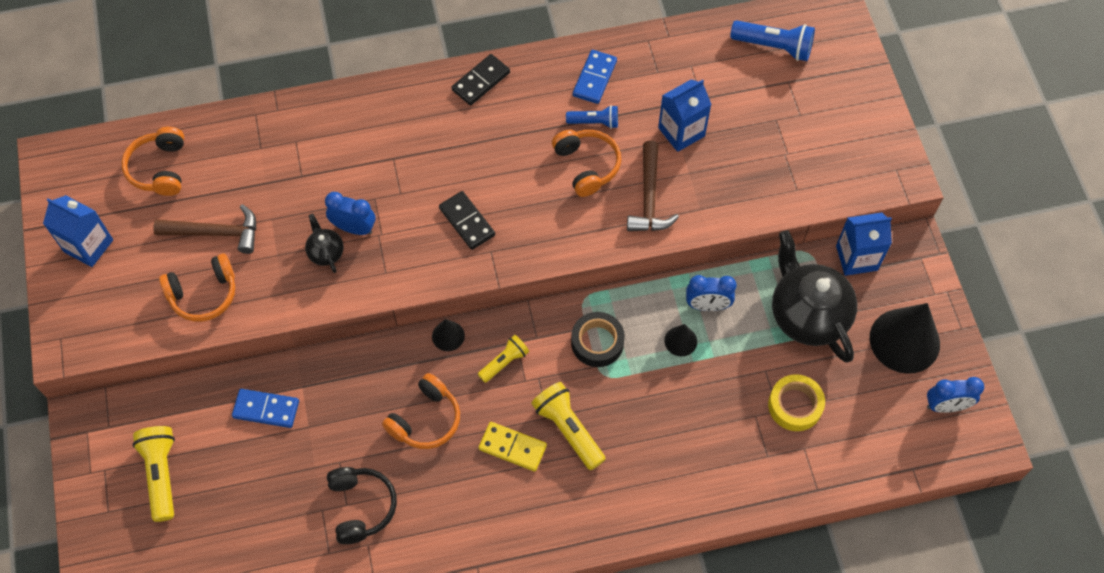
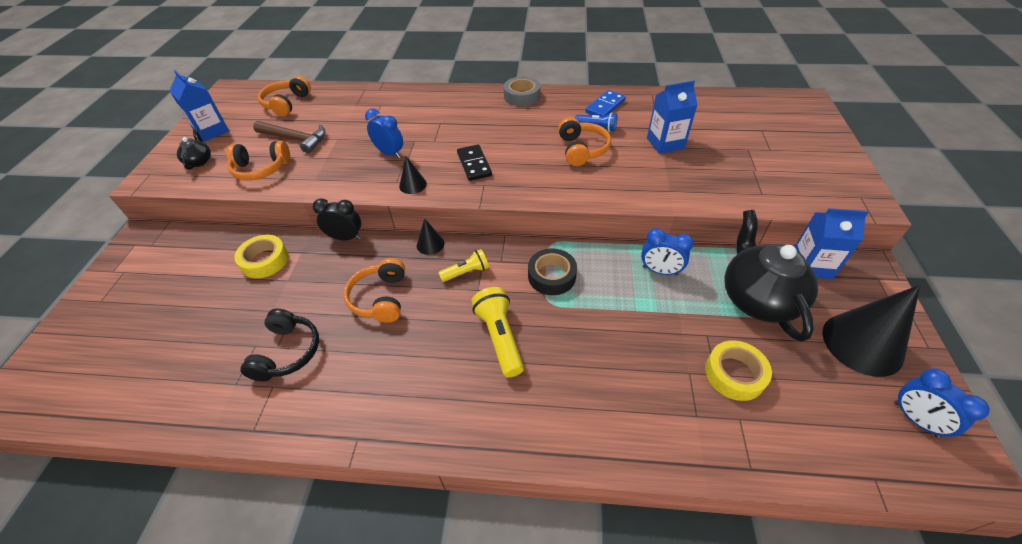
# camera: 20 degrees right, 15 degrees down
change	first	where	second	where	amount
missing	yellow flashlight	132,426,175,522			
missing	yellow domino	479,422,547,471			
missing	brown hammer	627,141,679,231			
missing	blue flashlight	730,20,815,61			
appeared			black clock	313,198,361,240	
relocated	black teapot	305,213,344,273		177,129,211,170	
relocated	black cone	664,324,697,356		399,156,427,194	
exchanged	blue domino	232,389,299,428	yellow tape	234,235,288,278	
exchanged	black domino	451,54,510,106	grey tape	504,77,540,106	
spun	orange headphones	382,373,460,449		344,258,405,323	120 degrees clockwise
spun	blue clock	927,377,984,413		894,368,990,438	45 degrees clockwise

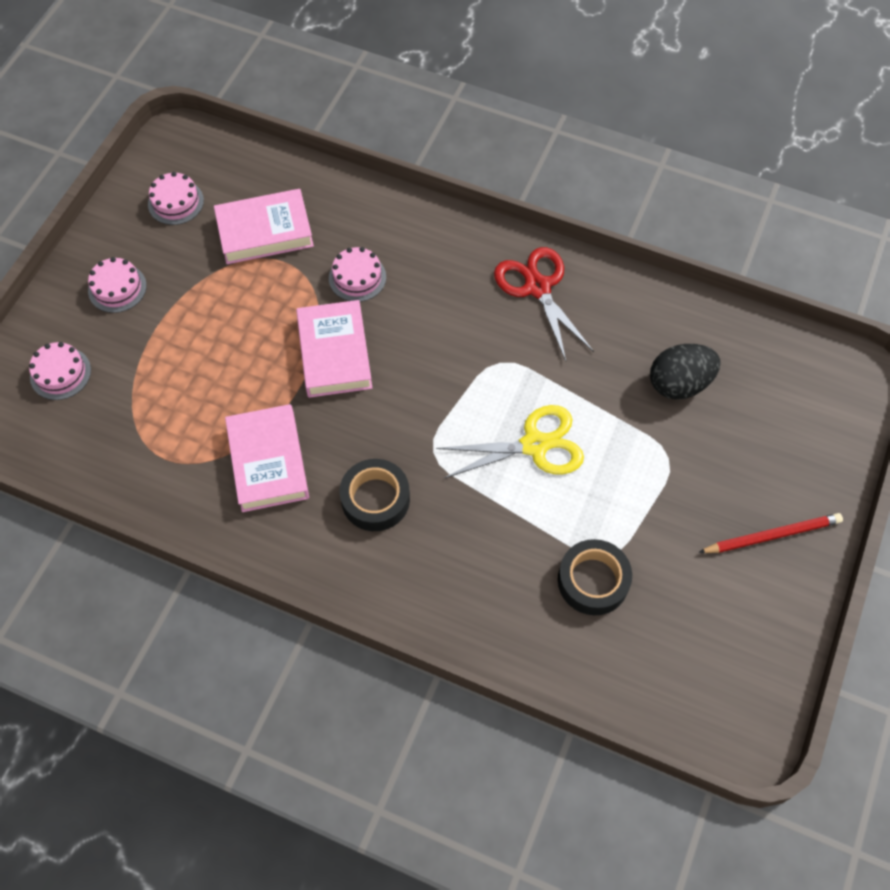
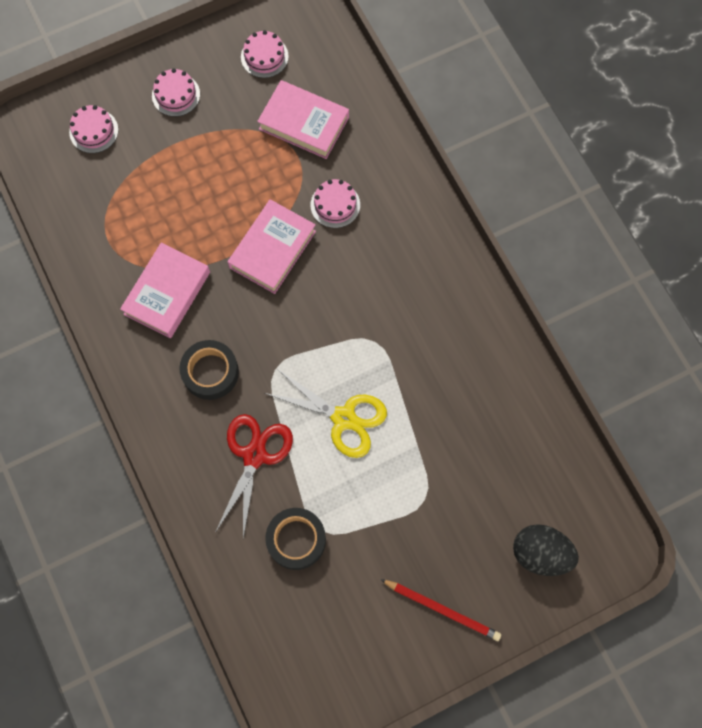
# camera: 40 degrees right, 10 degrees up
change	first	where	second	where	amount
relocated	red scissors	494,247,594,361		215,414,293,538	
relocated	black egg	650,344,720,400		513,524,579,576	

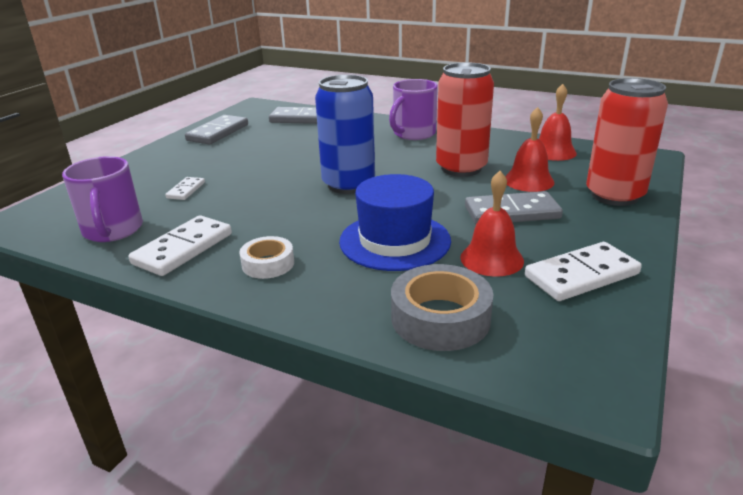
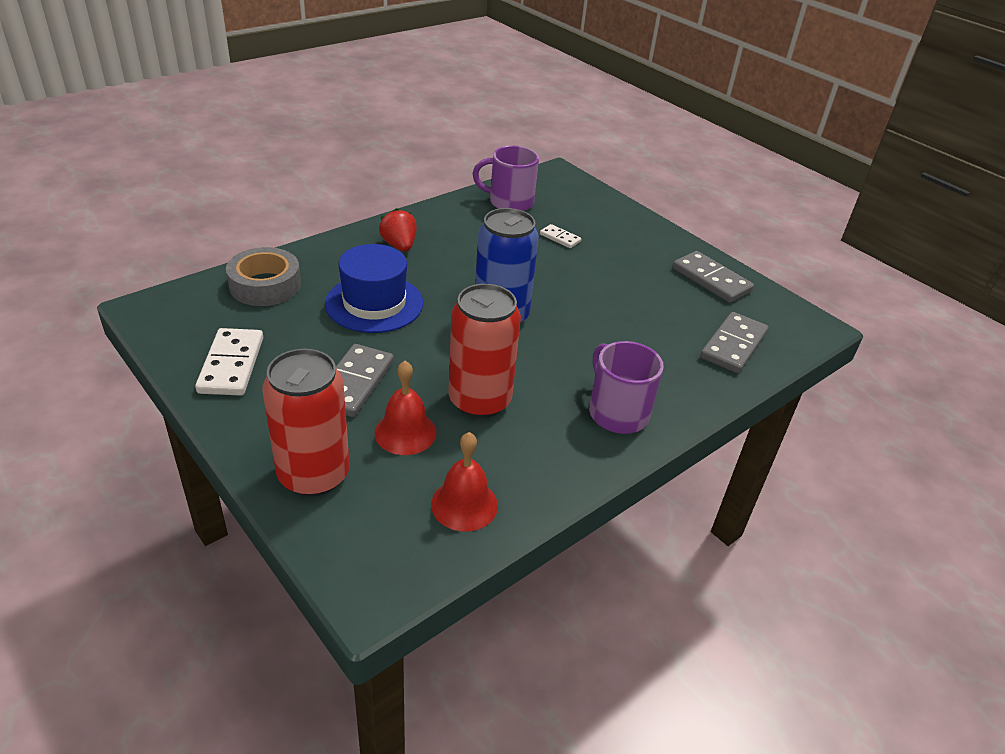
# camera: 110 degrees right, 10 degrees up
change	first	where	second	where	amount
missing	white domino	129,215,232,276			
missing	red bell	460,171,524,277			
exchanged	white tape	239,236,294,279	red strawberry	379,208,417,251	

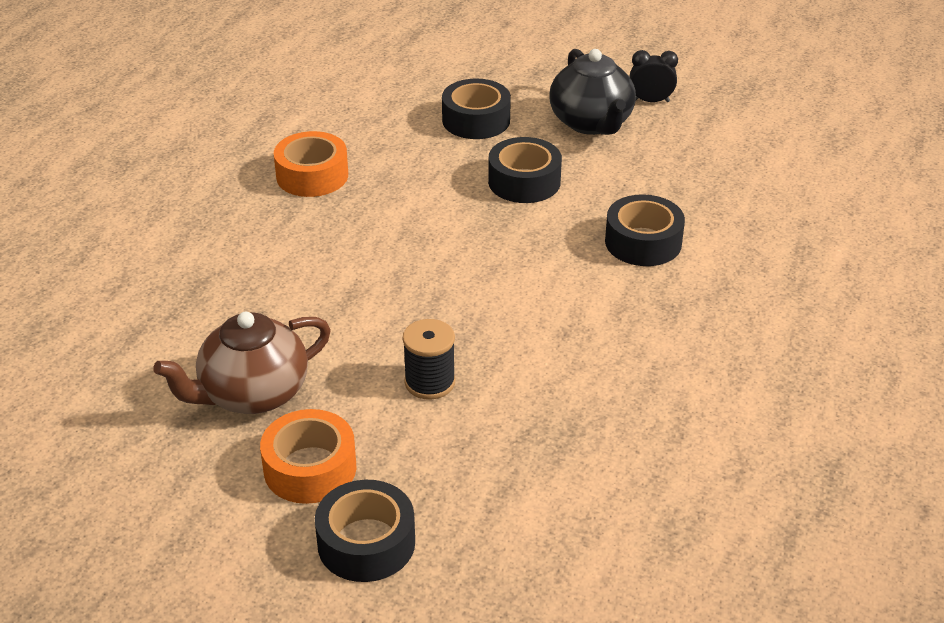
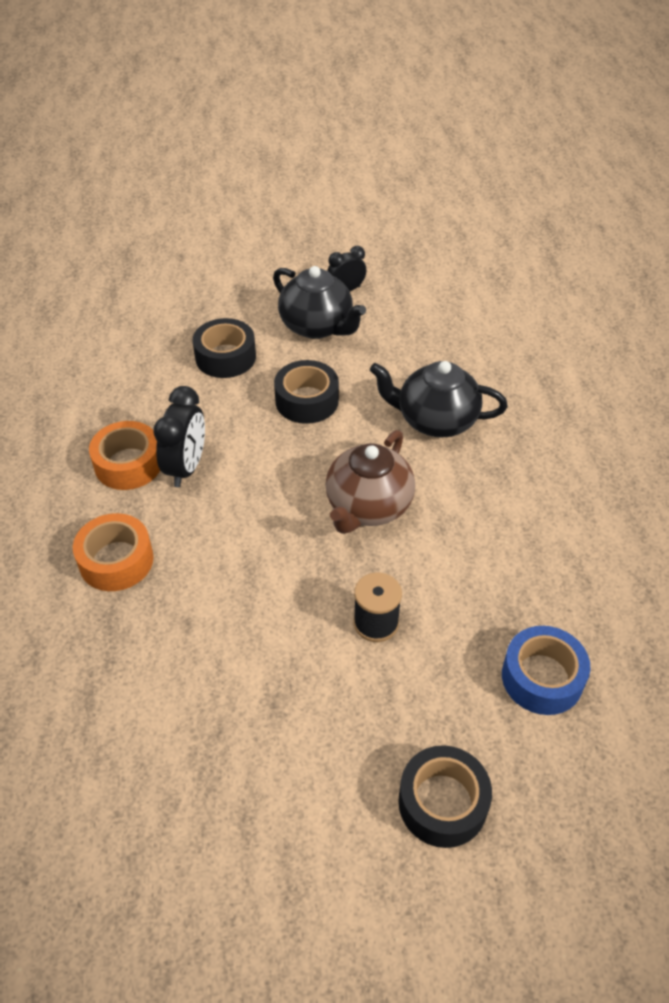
# camera: 30 degrees left, 10 degrees up
change	first	where	second	where	amount
appeared			black clock	153,386,205,487	
appeared			blue tape	502,626,591,715	
relocated	brown teapot	153,312,331,414		326,430,415,534	
relocated	orange tape	260,409,357,504		73,513,154,591	
exchanged	black tape	605,194,685,266	black teapot	370,361,508,438	

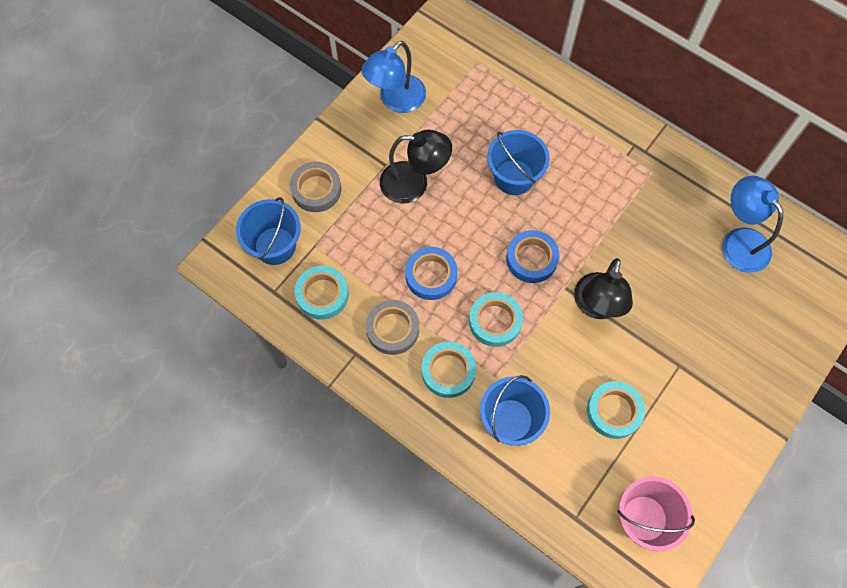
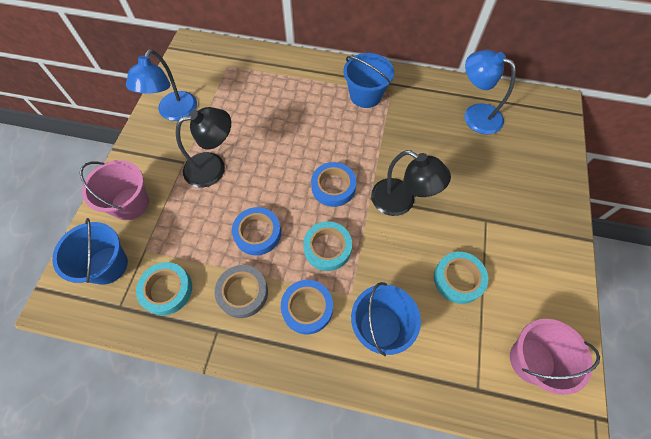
# camera: 25 degrees left, 5 degrees down
change	first	where	second	where	amount
relocated	blue bucket	487,130,550,195		343,53,394,108	
exchanged	grey tape	290,162,341,212	pink bucket	80,160,149,220	
colour	turquoise tape	422,342,476,398	blue tape	281,280,333,334	
spun	black lamp	574,258,633,319		371,150,451,216	45 degrees counterclockwise

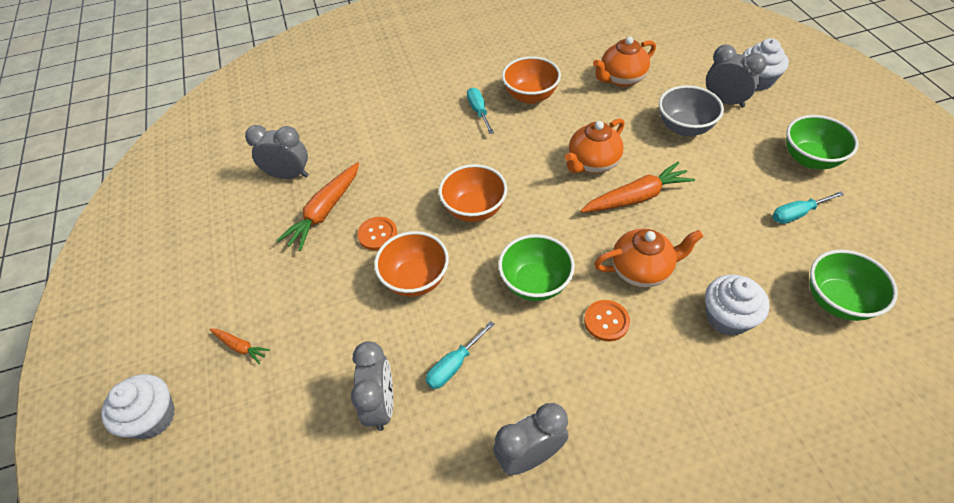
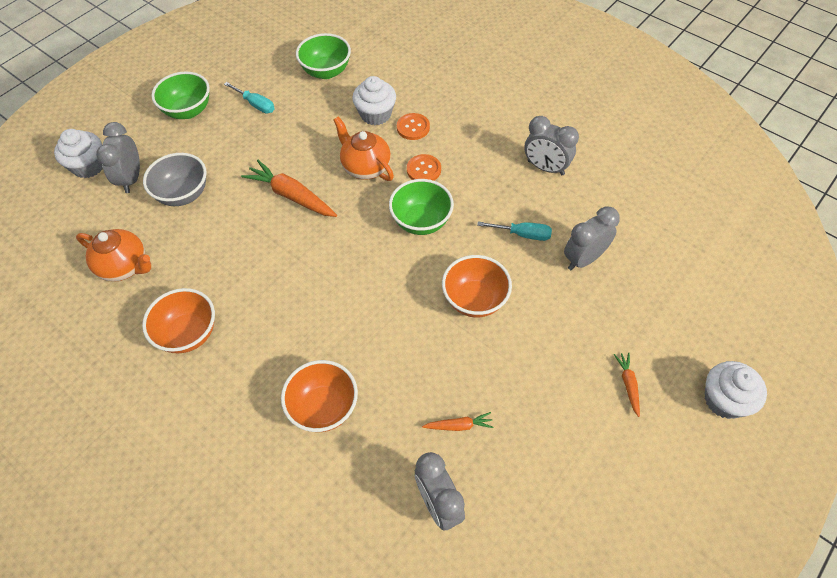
# camera: 125 degrees left, 5 degrees up
change	first	where	second	where	amount
missing	turquoise screwdriver	467,88,494,134			
missing	orange teapot	565,118,625,173			
relocated	orange button	357,217,397,251		397,113,430,140	
relocated	orange bowl	439,164,507,222		281,360,358,432	
size	orange carrot	277,162,359,251		422,412,493,431	x0.51

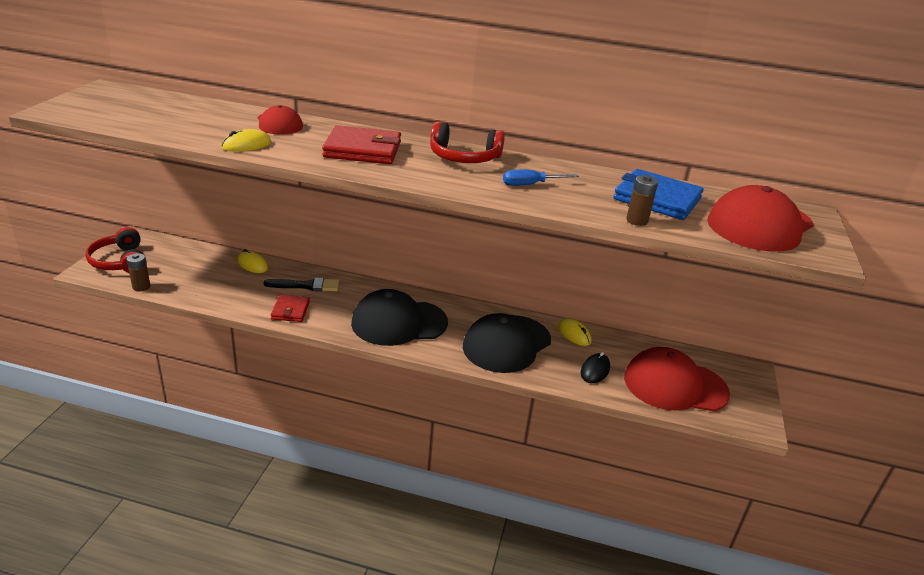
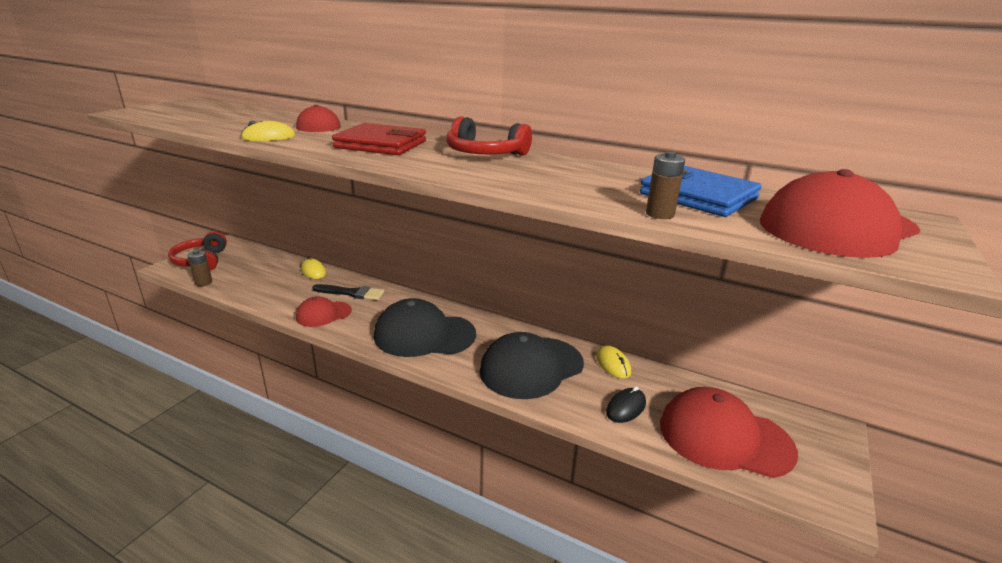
# camera: 15 degrees right, 5 degrees down
change	first	where	second	where	amount
missing	blue screwdriver	503,170,579,186			
exchanged	red wallet	271,295,310,322	red cap	296,296,352,327	

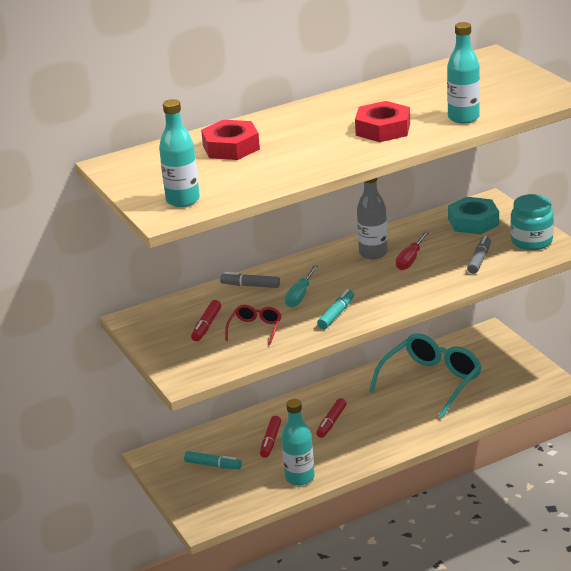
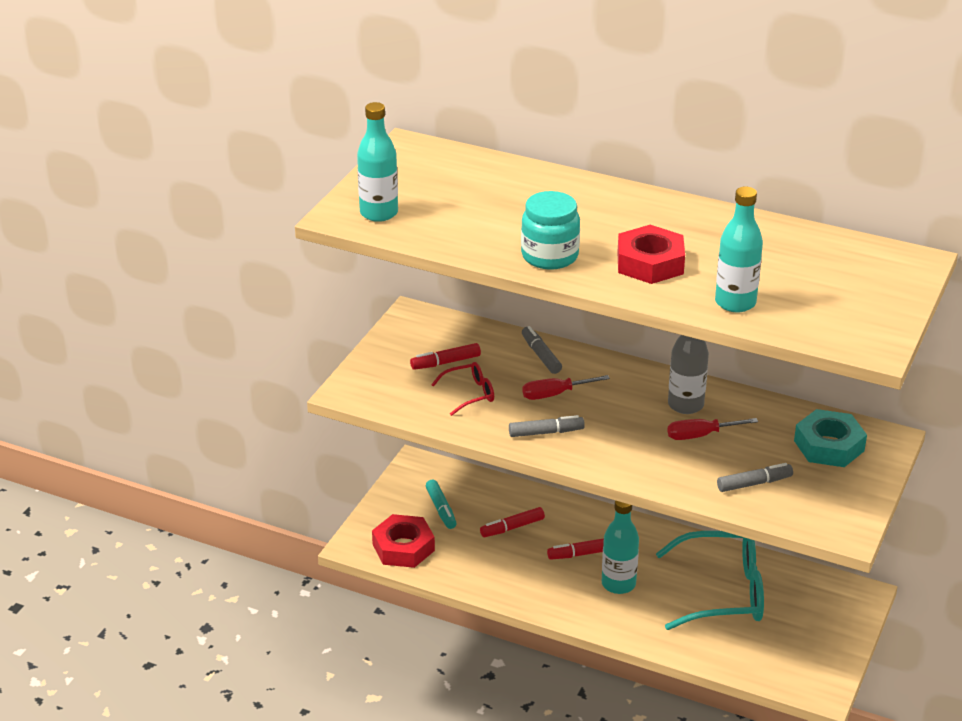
# camera: 50 degrees right, 5 degrees up
change	first	where	second	where	amount
relocated	red nut	201,120,260,160		372,514,435,568	
relocated	turquoise bottle	282,399,315,486		602,501,639,594	
relocated	turquoise jar	510,194,554,250		521,191,580,270	
colour	turquoise screwdriver	285,265,318,308	red screwdriver	522,375,610,400	
colour	turquoise marker	317,289,354,329	grey marker	509,415,585,437	

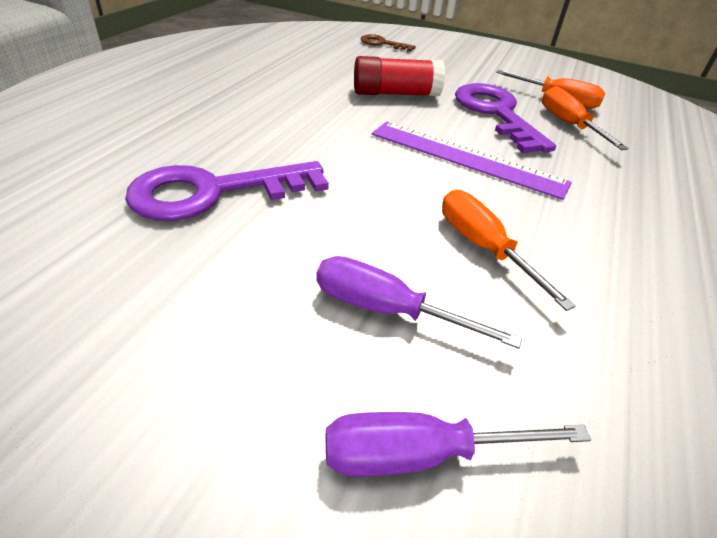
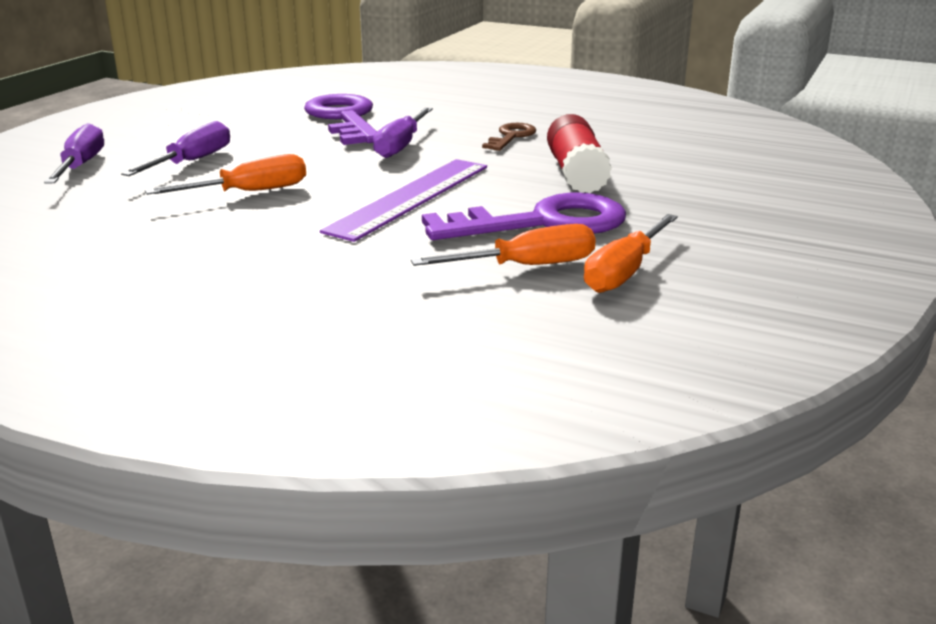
# camera: 95 degrees right, 15 degrees down
change	first	where	second	where	amount
appeared			purple screwdriver	373,107,433,158	
relocated	brown key	361,34,416,52		482,123,536,151	

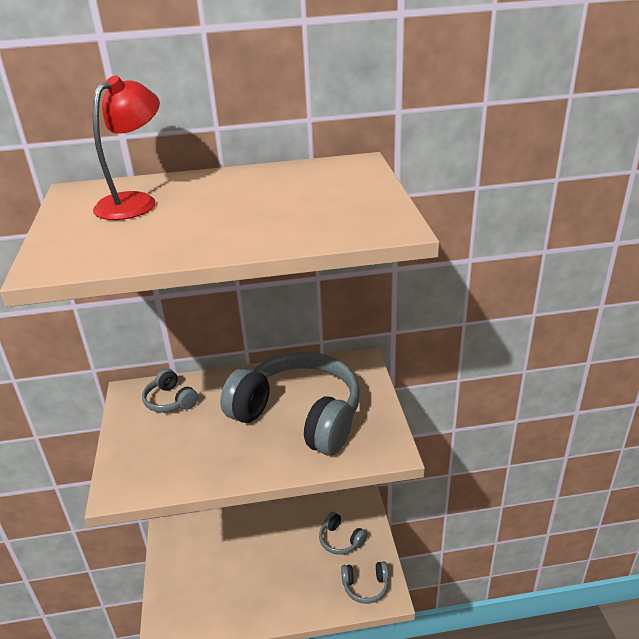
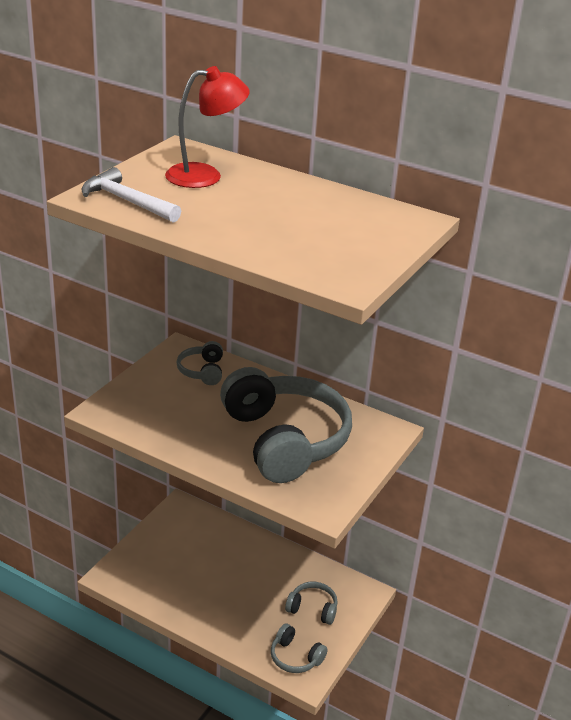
# camera: 35 degrees right, 0 degrees up
change	first	where	second	where	amount
appeared			white hammer	81,167,181,223	
spun	grey headphones	319,512,367,555		285,582,338,625	120 degrees clockwise

